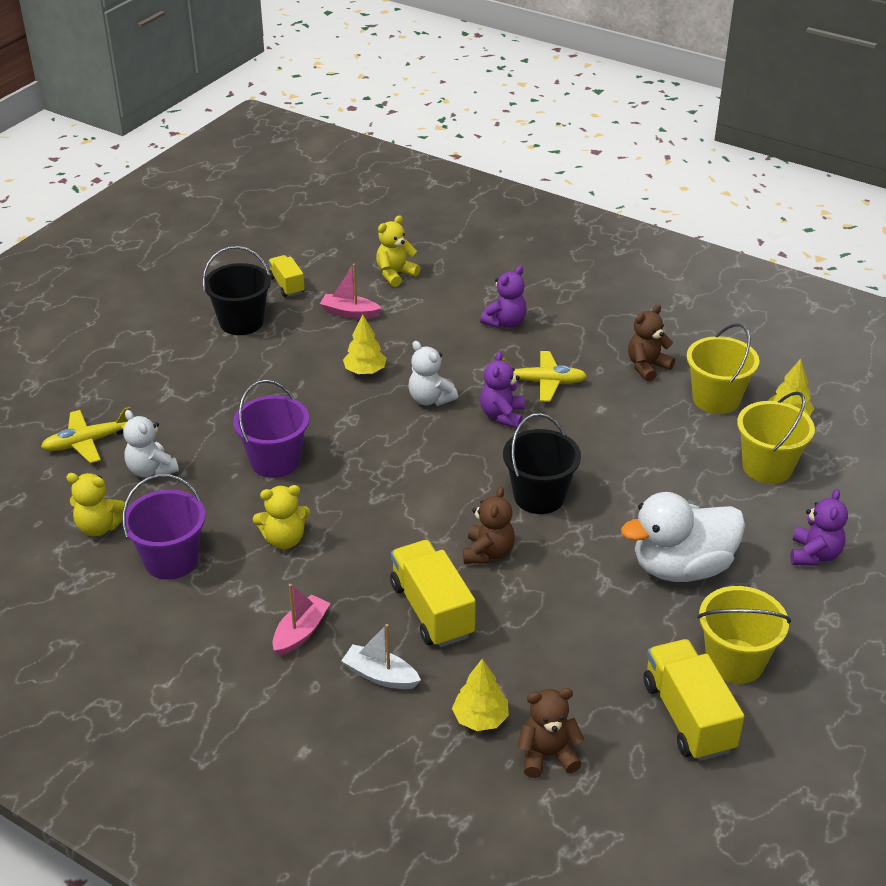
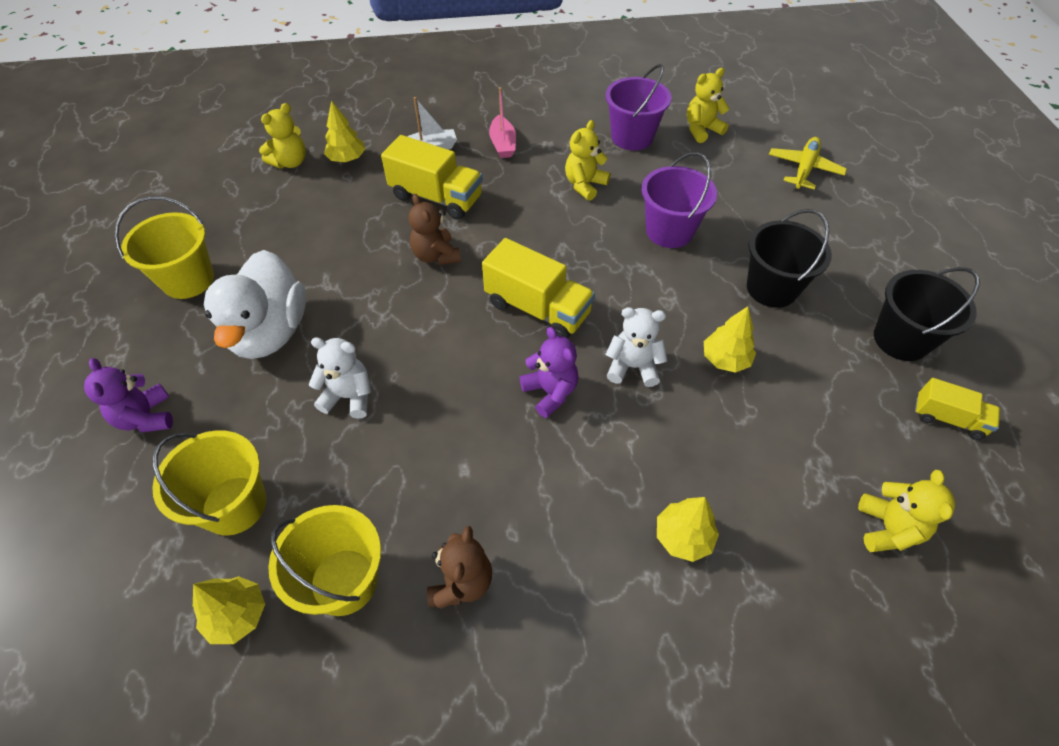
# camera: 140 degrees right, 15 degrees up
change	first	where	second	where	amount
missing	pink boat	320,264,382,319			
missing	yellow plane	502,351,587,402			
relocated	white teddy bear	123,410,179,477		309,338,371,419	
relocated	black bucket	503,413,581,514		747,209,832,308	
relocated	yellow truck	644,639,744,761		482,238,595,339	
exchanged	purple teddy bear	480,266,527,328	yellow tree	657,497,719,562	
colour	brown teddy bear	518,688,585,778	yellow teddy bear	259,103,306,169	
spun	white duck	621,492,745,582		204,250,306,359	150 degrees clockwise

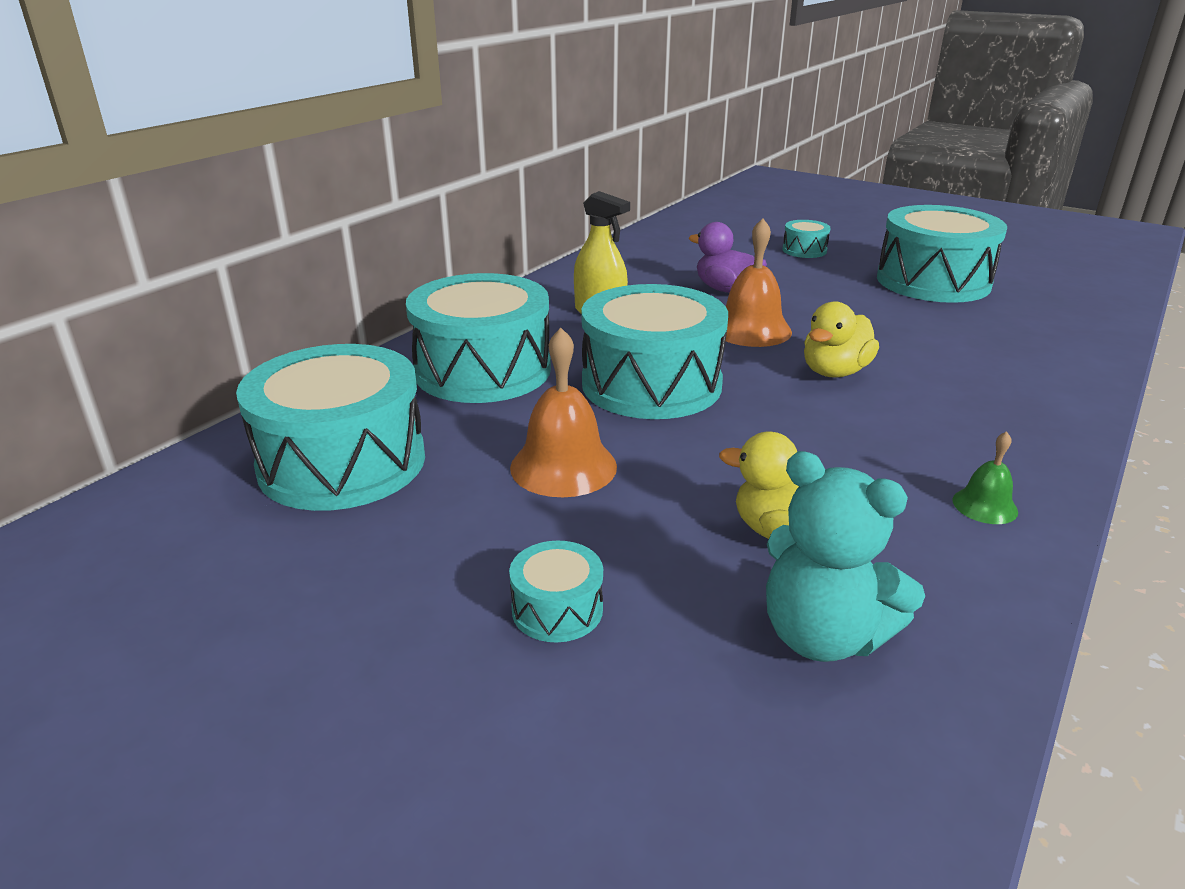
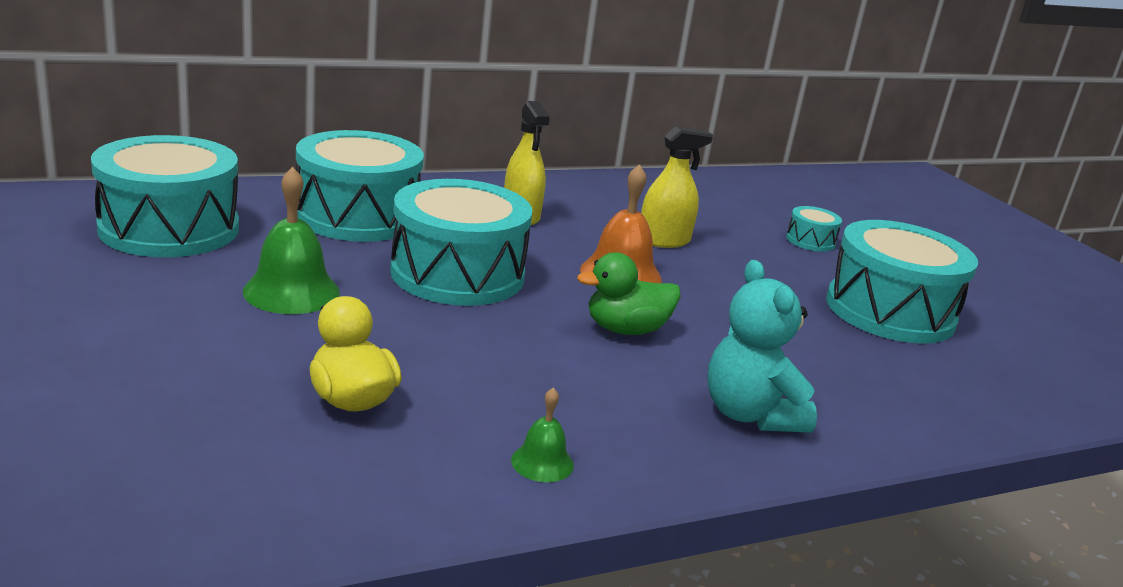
# camera: 30 degrees right, 5 degrees down
change	first	where	second	where	amount
missing	turquoise drum	509,541,603,642			
relocated	turquoise teddy bear	766,451,925,662		708,260,817,433	
exchanged	purple duck	689,222,767,293	yellow spray bottle	641,126,713,248	
colour	orange bell	510,328,617,497	green bell	243,167,340,314	
colour	yellow duck	804,301,879,378	green duck	577,252,681,335	

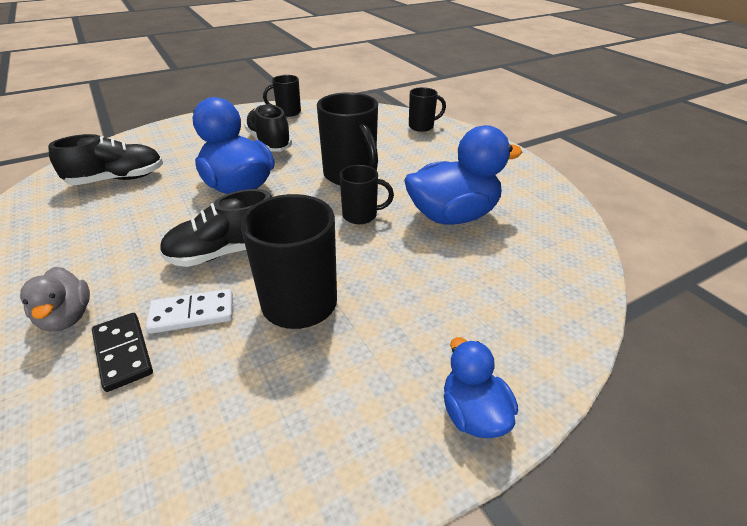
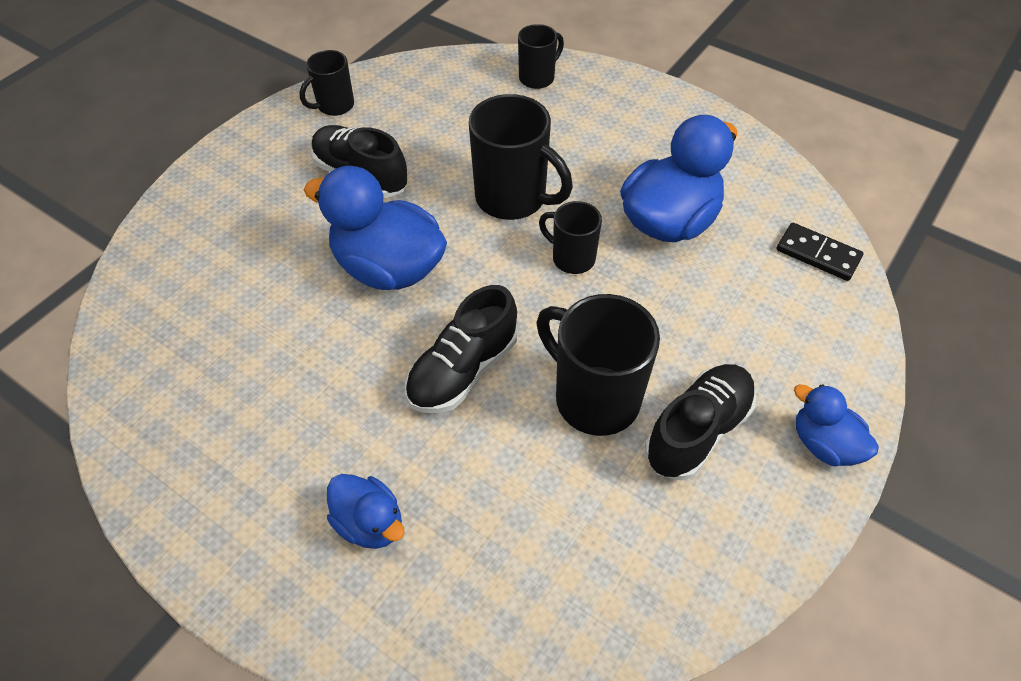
# camera: 25 degrees left, 15 degrees up
change	first	where	second	where	amount
missing	white domino	146,289,233,334			
relocated	black shoe	48,134,163,185		645,364,756,481	
relocated	black domino	92,313,153,392		777,223,864,281	
colour	grey duck	20,267,90,332	blue duck	327,474,405,549	
spun	black mug	339,165,394,224		539,201,602,274	120 degrees counterclockwise

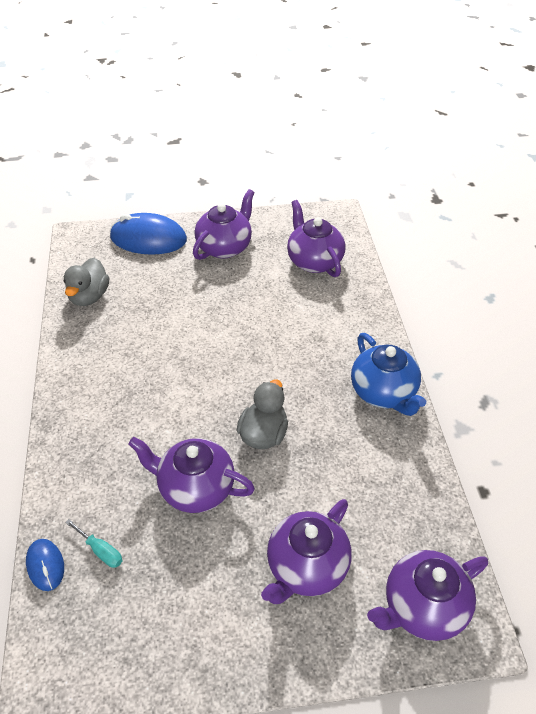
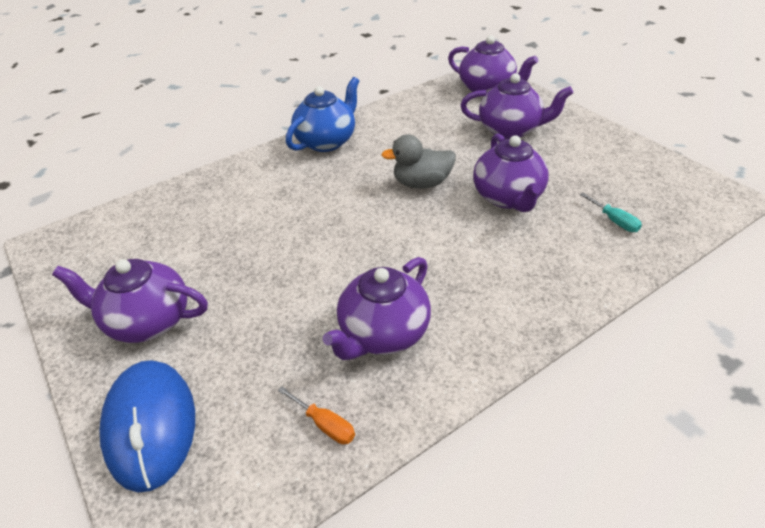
# camera: 115 degrees left, 5 degrees down
change	first	where	second	where	amount
missing	blue mouse	26,539,64,591			
relocated	purple teapot	287,200,345,277		323,257,431,360	
exchanged	grey duck	64,258,109,306	orange screwdriver	278,387,355,444	
spun	turquoise screwdriver	65,519,122,568		580,193,642,232	135 degrees clockwise

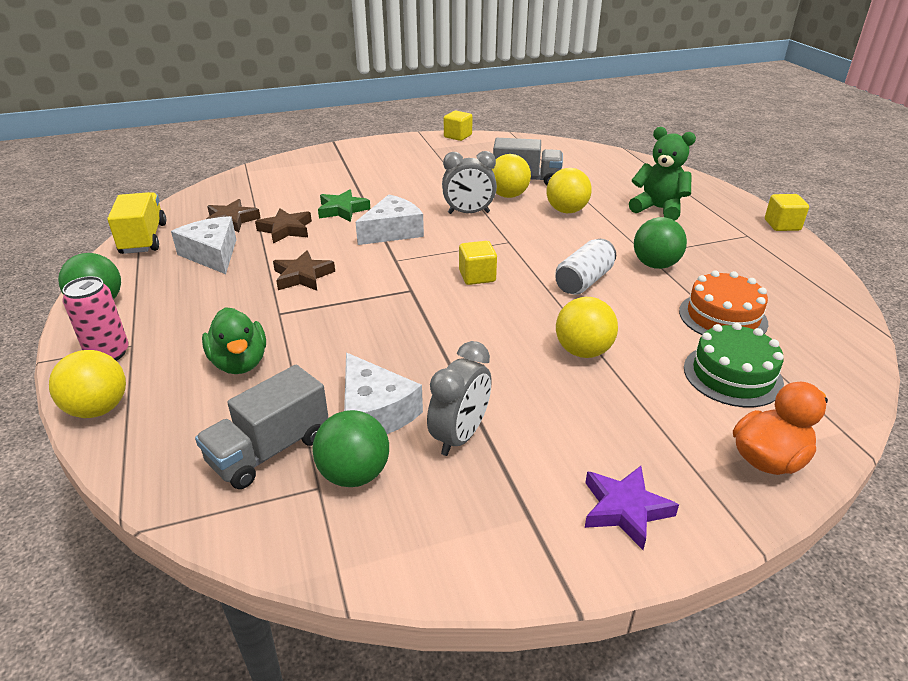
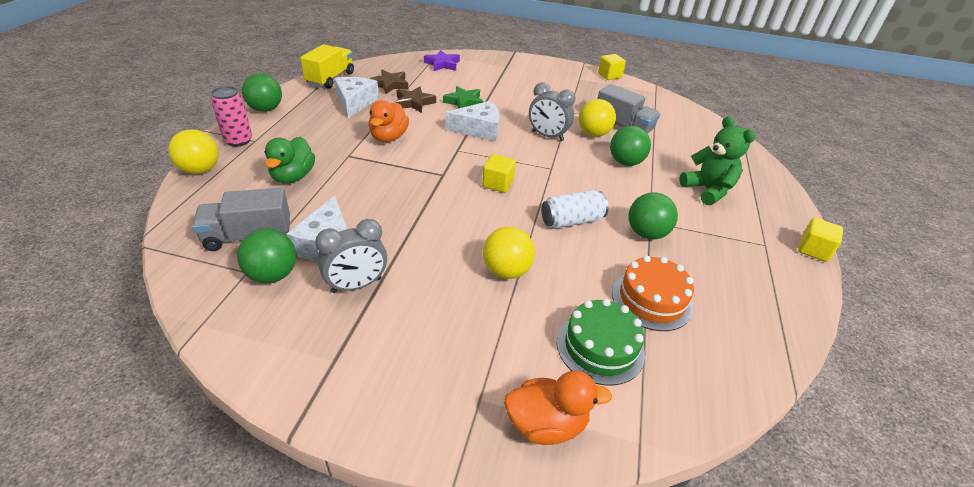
# camera: 30 degrees right, 5 degrees up
change	first	where	second	where	amount
relocated	purple star	585,466,679,550		424,50,460,71	
exchanged	brown star	273,250,335,291	orange duck	369,100,409,142	
colour	yellow ball	546,168,592,213	green ball	610,126,651,166	

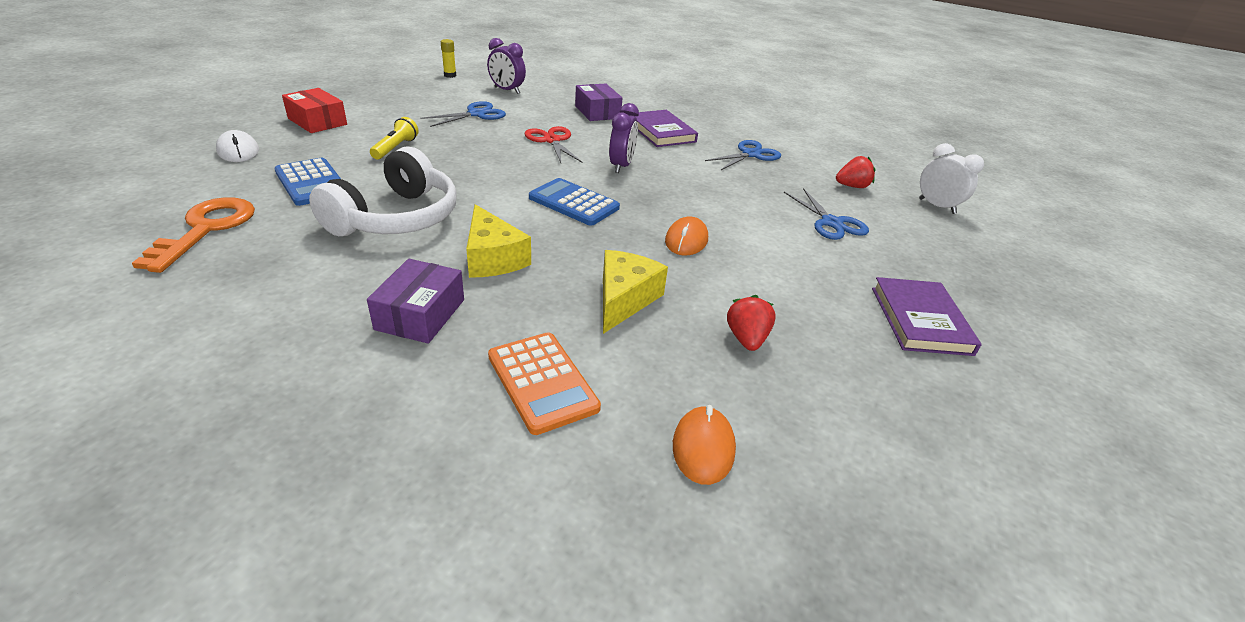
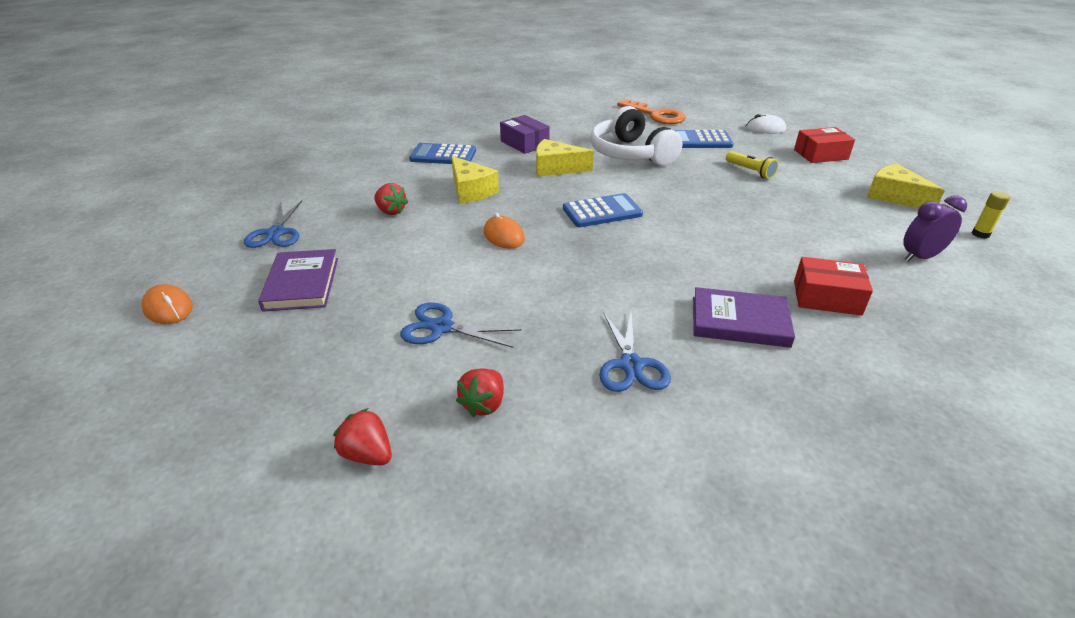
# camera: 130 degrees right, 0 degrees up
change	first	where	second	where	amount
missing	red scissors	525,126,583,163			
missing	purple clock	609,103,639,173			
appeared			yellow cheese	867,164,945,209	
relocated	blue scissors	421,101,506,127		244,201,302,248	
relocated	orange mouse	673,405,736,485		142,284,193,324	
exchanged	white clock	919,143,984,214	red strawberry	333,408,392,465	
colour	orange calculator	488,332,601,435	blue calculator	409,143,476,164	
colour	purple box	575,83,622,121	red box	794,257,873,316	
spun	purple book	872,277,982,356		258,249,338,312	45 degrees clockwise

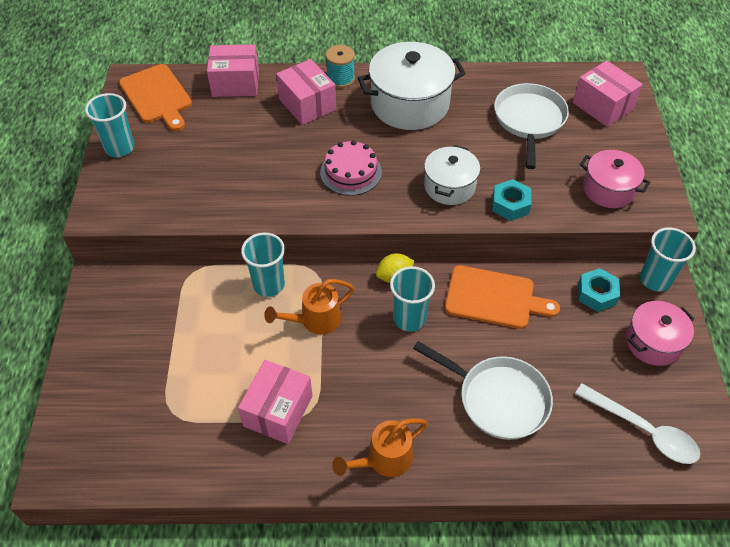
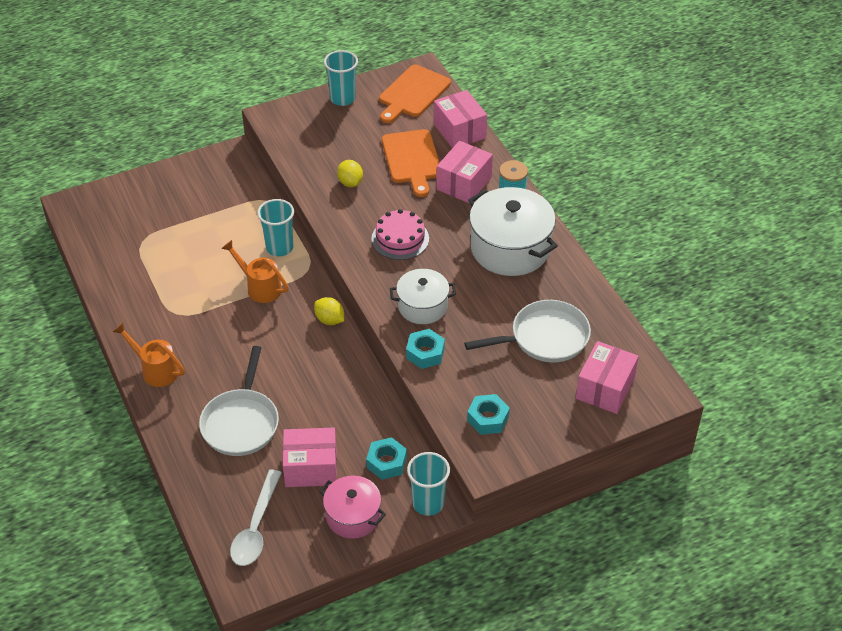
# camera: 65 degrees right, 5 degrees down
change	first	where	second	where	amount
missing	turquoise cup	390,266,435,332			
appeared			yellow lemon	337,160,363,187	
relocated	pink box	238,360,312,444		283,428,337,487	
relocated	orange cutting board	445,265,560,329		382,129,440,197	
exchanged	pink pot	580,150,650,208	turquoise nut	467,394,510,435	

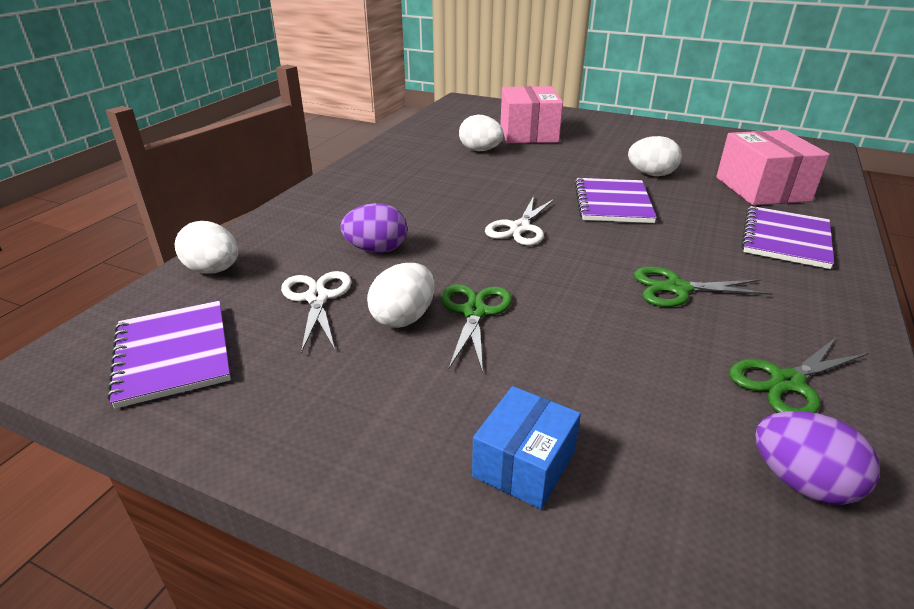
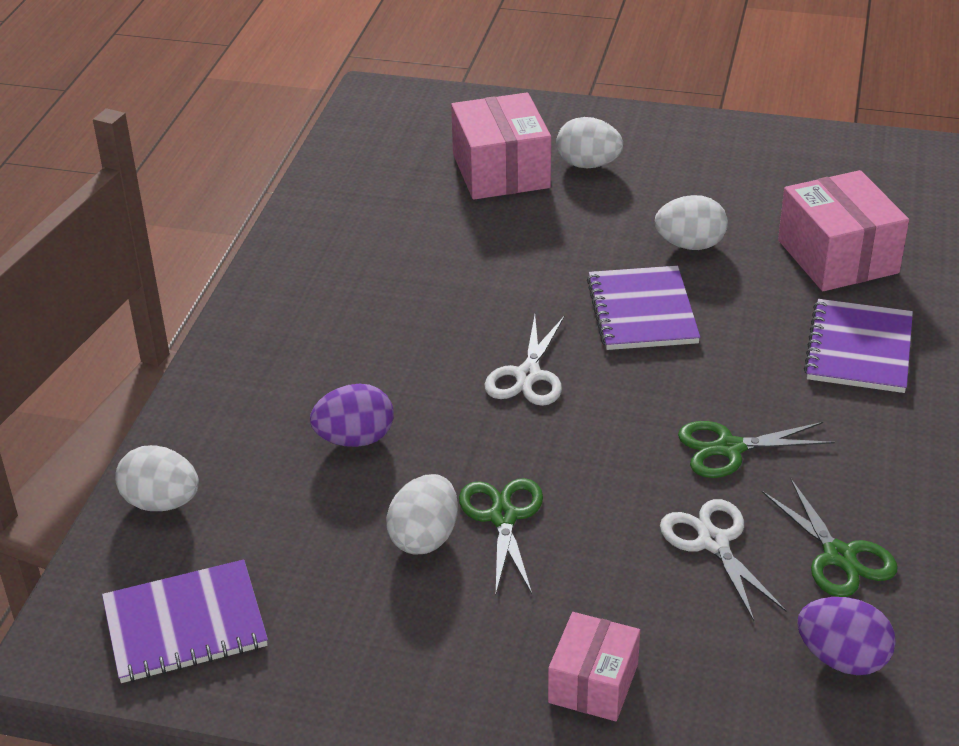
# camera: 10 degrees left, 5 degrees up
change	first	where	second	where	amount
relocated	white scissors	281,271,352,353		660,499,786,621	
relocated	white egg	459,115,504,151		556,117,623,168	
colour	blue box	472,386,581,509	pink box	548,612,640,721	
spun	purple notebook	107,301,231,408		102,559,268,683	75 degrees counterclockwise
spun	green scissors	729,338,869,413		762,479,897,597	75 degrees counterclockwise

